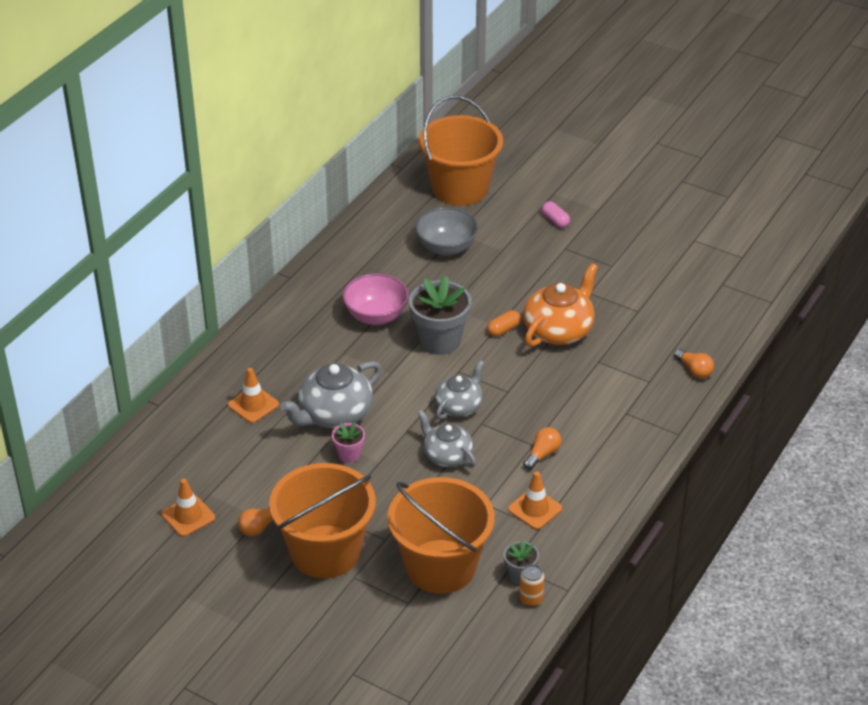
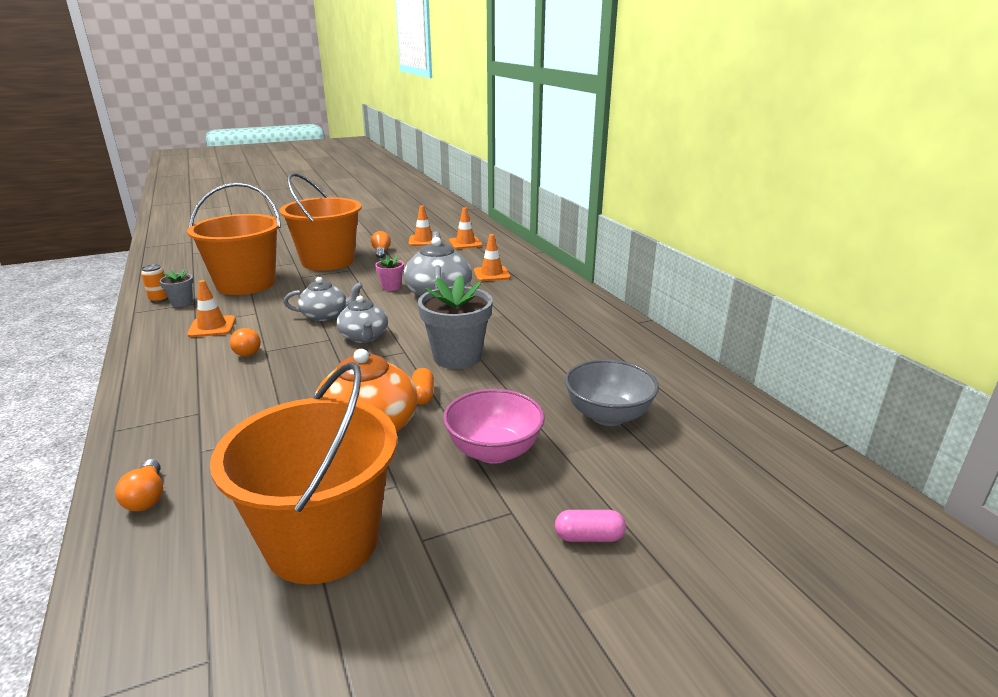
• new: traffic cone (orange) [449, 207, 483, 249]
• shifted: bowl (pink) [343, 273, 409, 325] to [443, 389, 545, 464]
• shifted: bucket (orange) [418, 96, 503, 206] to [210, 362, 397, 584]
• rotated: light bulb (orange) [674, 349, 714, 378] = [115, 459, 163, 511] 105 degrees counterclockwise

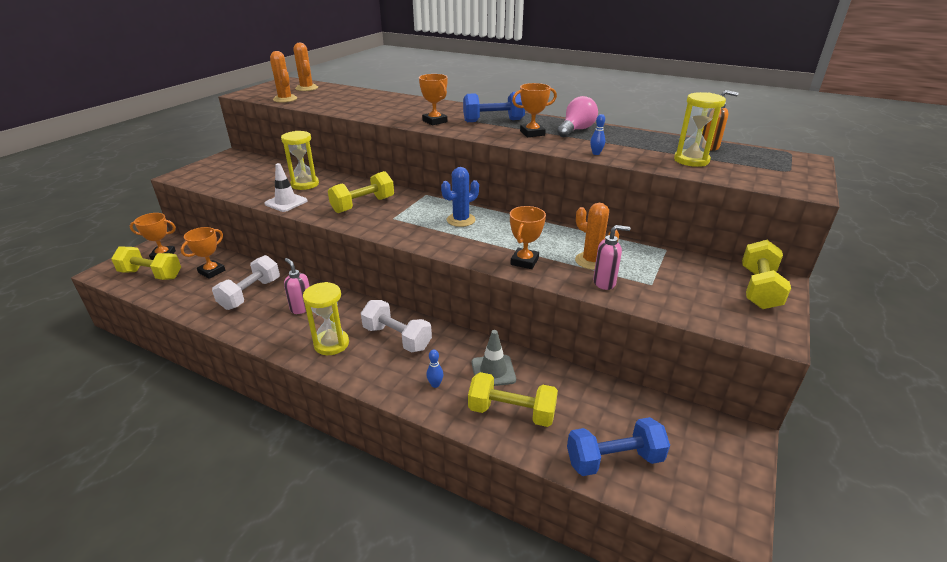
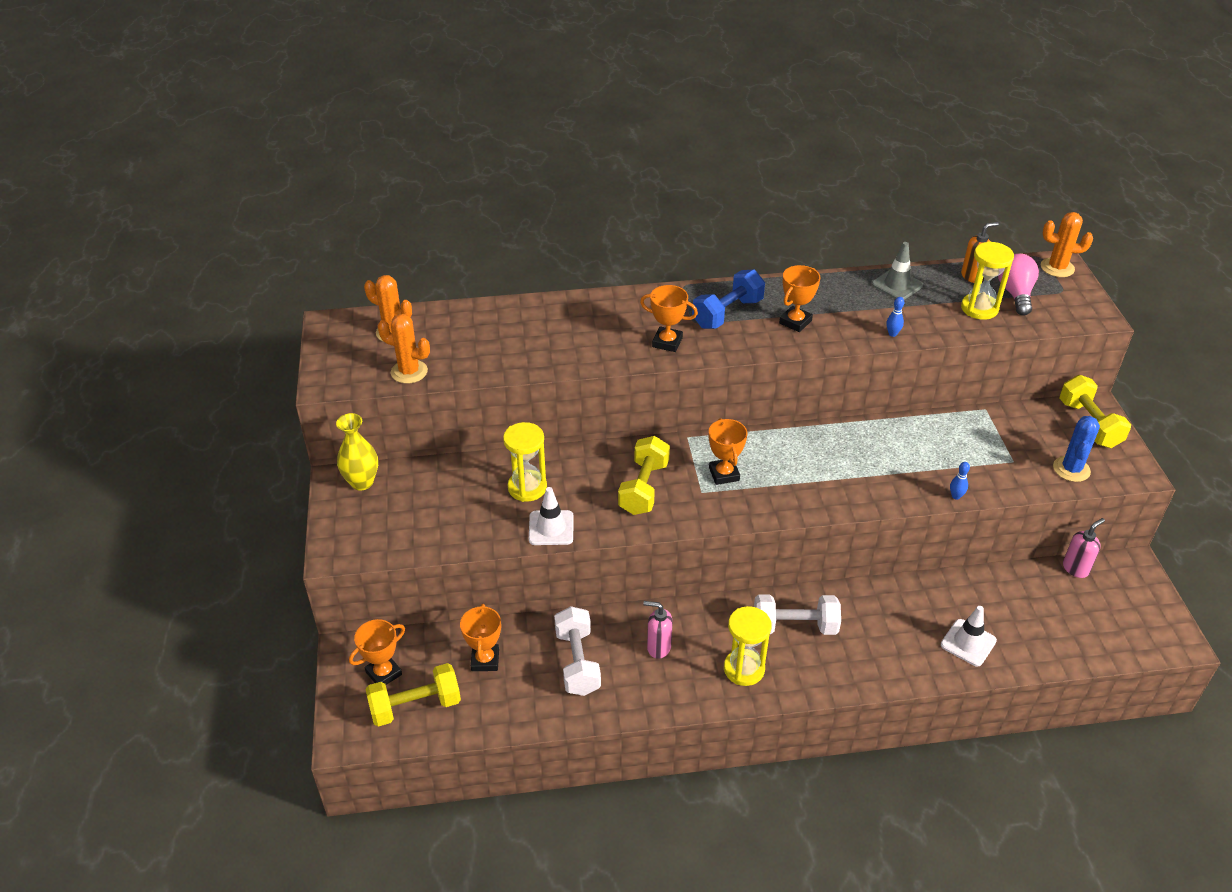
• gone: dumbbell (blue) [567, 417, 670, 476]
• new: vase (yellow) [336, 413, 378, 491]
• shifted: bowling pin (blue) [426, 349, 443, 388] to [950, 462, 970, 500]
• shifted: cactus (blue) [441, 167, 479, 227] to [1053, 416, 1100, 482]
• shifted: traffic cone (grey) [472, 330, 516, 386] to [872, 242, 923, 300]
• shifted: trophy (orange) [510, 206, 546, 269] to [709, 418, 747, 485]
• shifted: light bulb (pink) [557, 96, 598, 137] to [998, 254, 1039, 315]
• shifted: cactus (orange) [575, 203, 619, 270] to [1041, 212, 1093, 277]
• shifted: soap dispenser (pink) [593, 225, 630, 290] to [1063, 518, 1105, 578]
• swapped: dumbbell (yellow) [468, 372, 558, 427] to traffic cone (white) [941, 606, 997, 666]

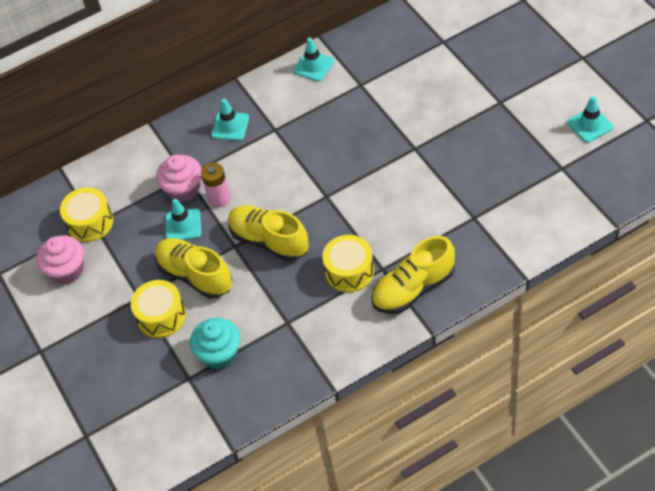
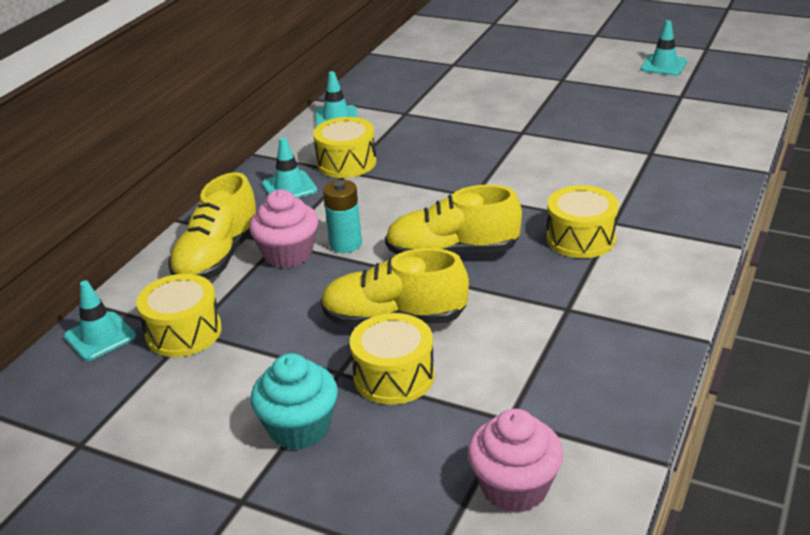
• new: drum (yellow) [313, 117, 377, 178]
• shifted: cupcake (pink) [36, 235, 84, 285] to [468, 409, 563, 513]
• shifted: traffic cone (turquoise) [165, 199, 201, 240] to [64, 280, 136, 361]
• shifted: cupcake (turquoise) [190, 318, 240, 370] to [251, 353, 338, 450]
• shifted: shoe (yellow) [371, 236, 455, 314] to [168, 172, 256, 279]
• repainted: battery (pink) [201, 163, 231, 208] to battery (turquoise) [323, 180, 362, 253]

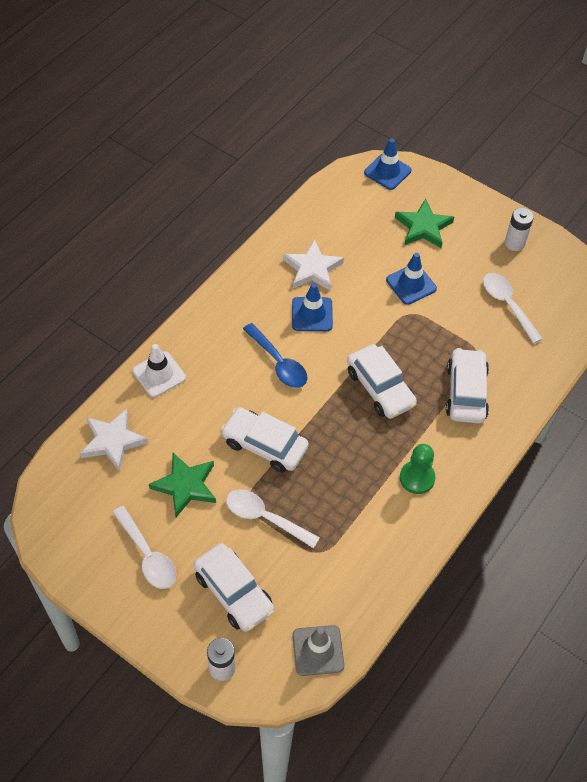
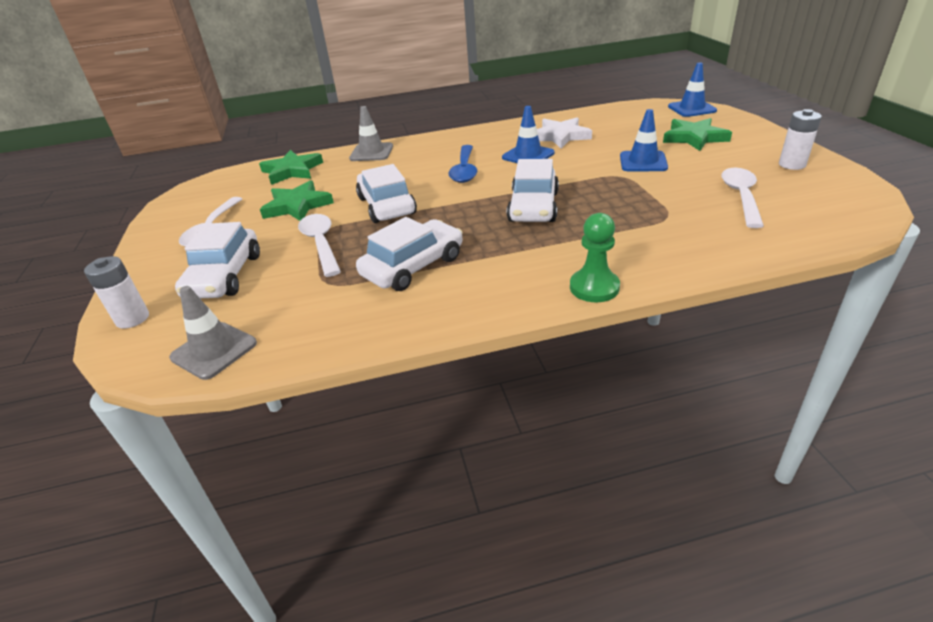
• shifted: pawn (green) [400, 444, 436, 494] to [570, 213, 620, 302]
• shifted: car (white) [446, 348, 489, 423] to [356, 217, 463, 291]
• repainted: star (white) [80, 408, 148, 472] to star (green) [259, 150, 323, 185]
• repainted: traffic cone (white) [133, 344, 186, 397] to traffic cone (grey) [349, 106, 393, 161]

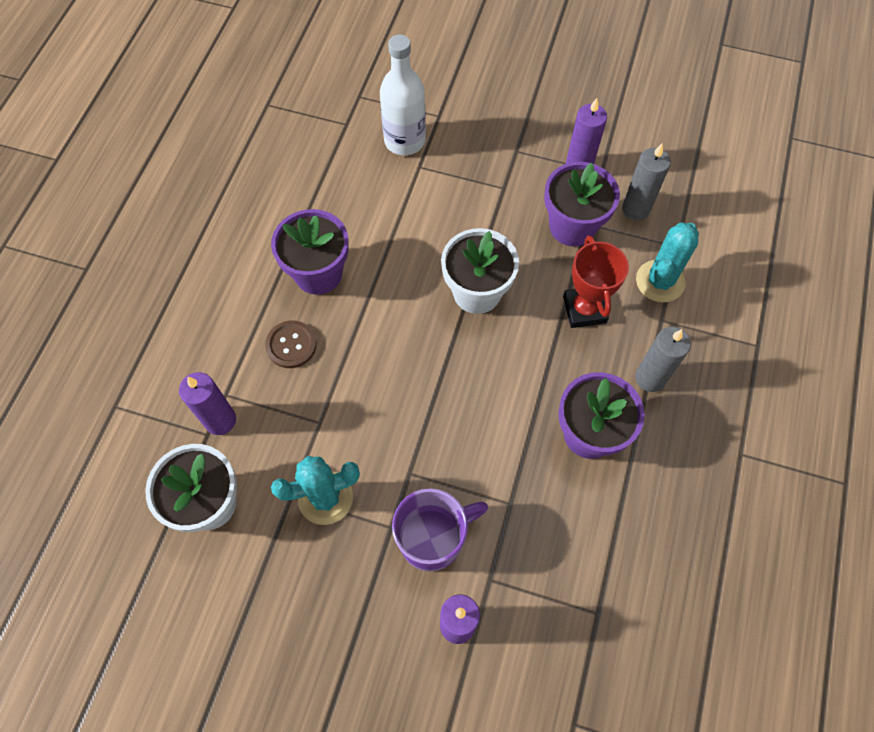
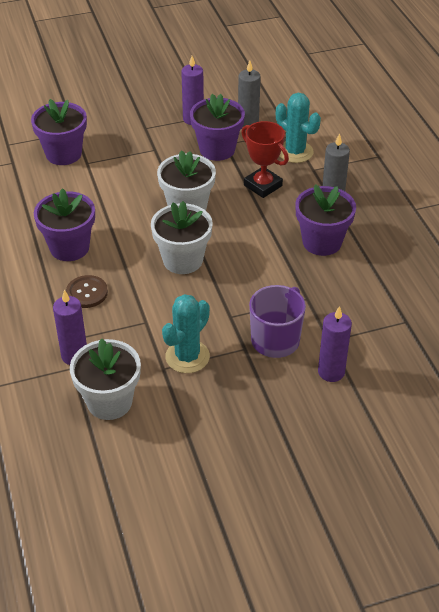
• new: flower pot (white) [151, 201, 213, 274]
• swapped: bottle (white) [380, 35, 426, 155] to flower pot (purple) [31, 99, 87, 165]
• rotated: cactus (turquoise) [636, 223, 699, 302] = [276, 93, 321, 163] 45 degrees counterclockwise

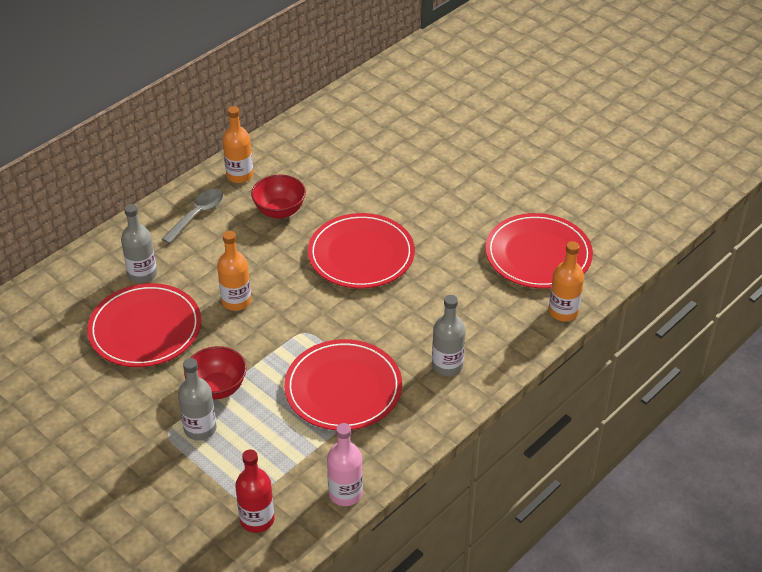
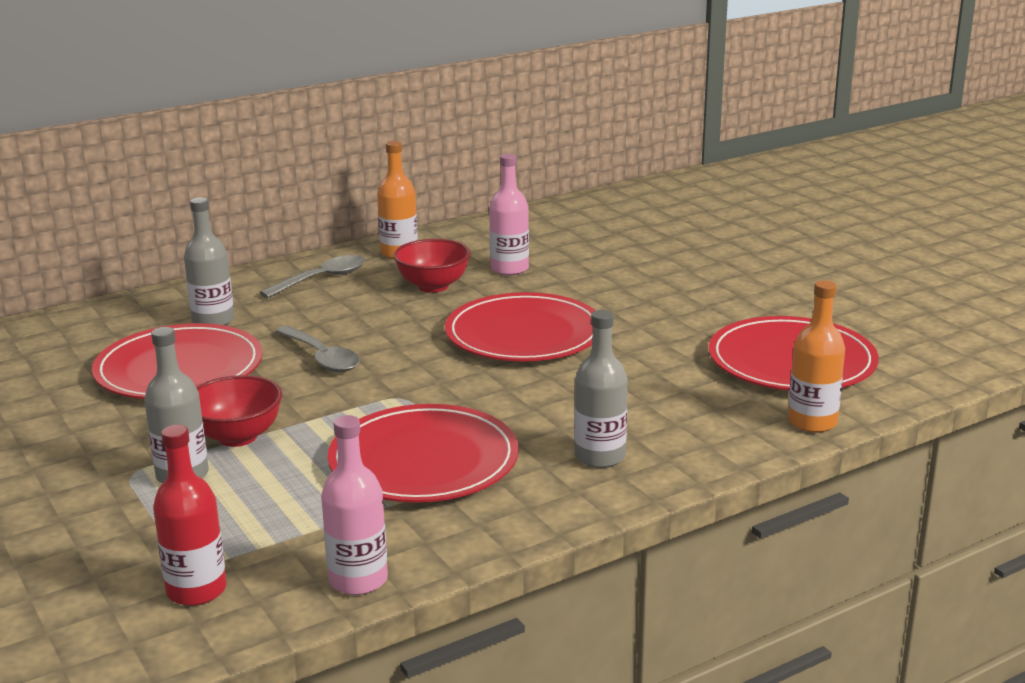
• new: bottle (pink) [489, 153, 529, 275]
• swapped: bottle (orange) [217, 231, 251, 311] to spoon (grey) [276, 326, 360, 372]

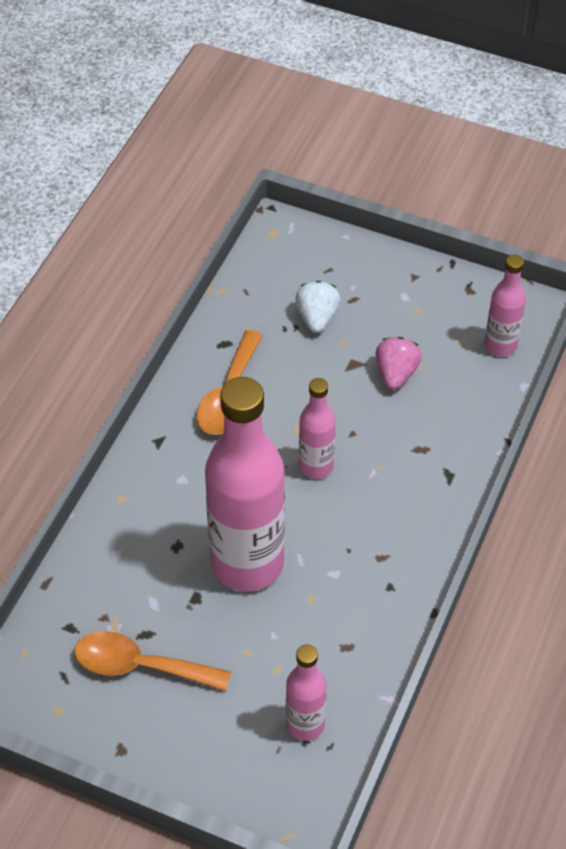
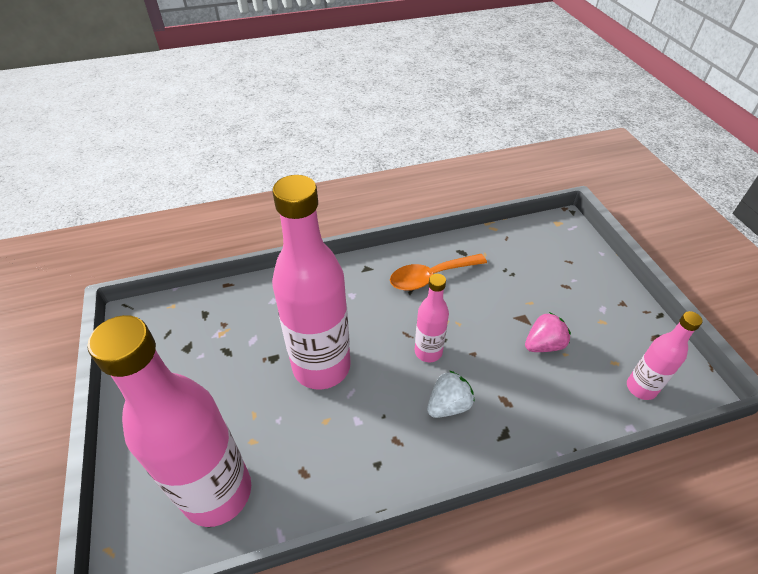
• gone: spoon (orange) [74, 631, 231, 691]
• shifted: strawberry (white) [295, 281, 340, 333] to [427, 371, 475, 418]
• scaled: bottle (pink) [286, 644, 326, 741] = [87, 315, 251, 527] x2.02

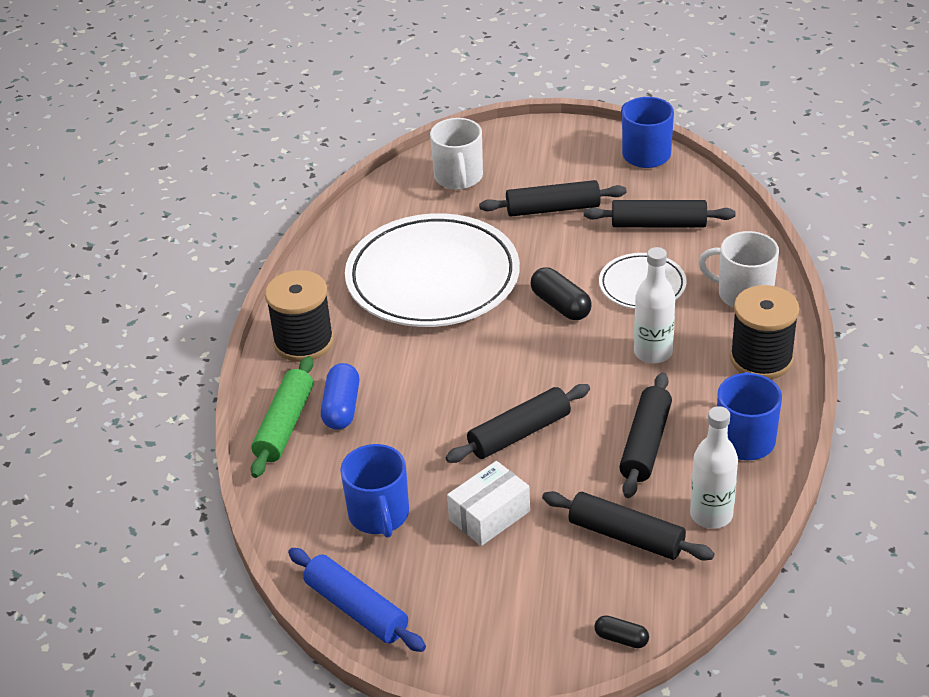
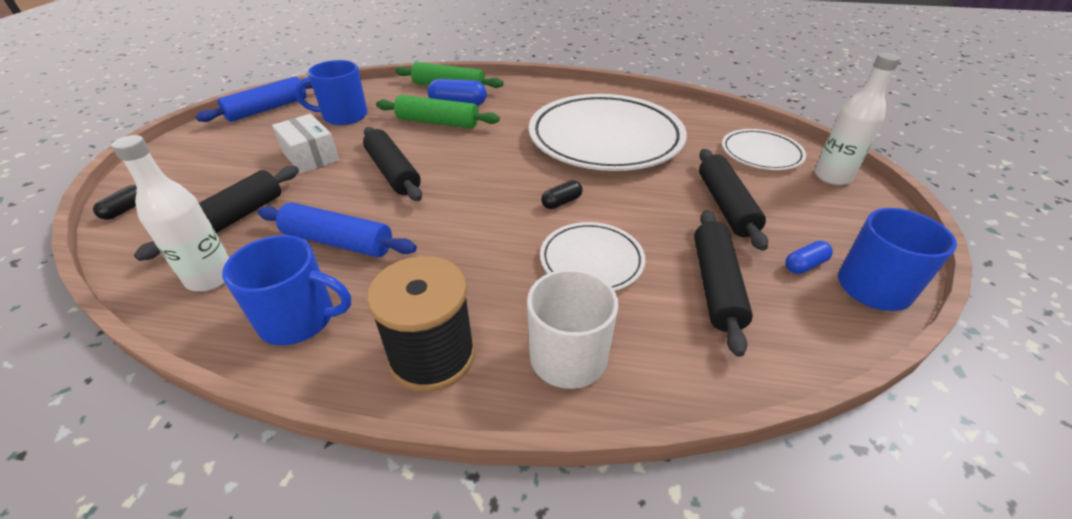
• gone: spool (black) [265, 270, 334, 362]
• new: rolling pin (green) [376, 95, 500, 128]
• new: capsule (blue) [785, 241, 833, 274]
• shifted: bottle (white) [634, 247, 675, 364] to [814, 53, 901, 185]
• swapped: mug (white) [430, 118, 483, 190] to plate (white) [722, 129, 806, 170]
• repainted: rolling pin (black) [619, 373, 672, 498] to rolling pin (blue) [258, 203, 417, 257]
• scaled: capsule (black) [530, 267, 592, 320] = [541, 180, 583, 209] x0.60

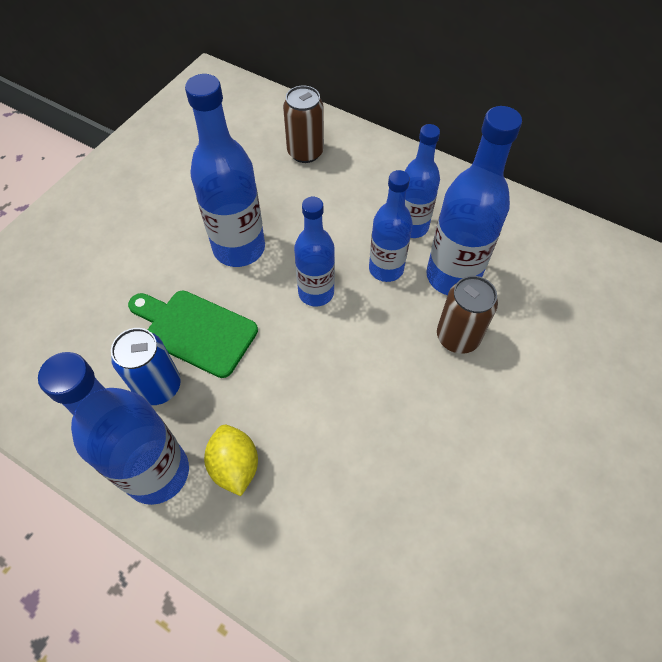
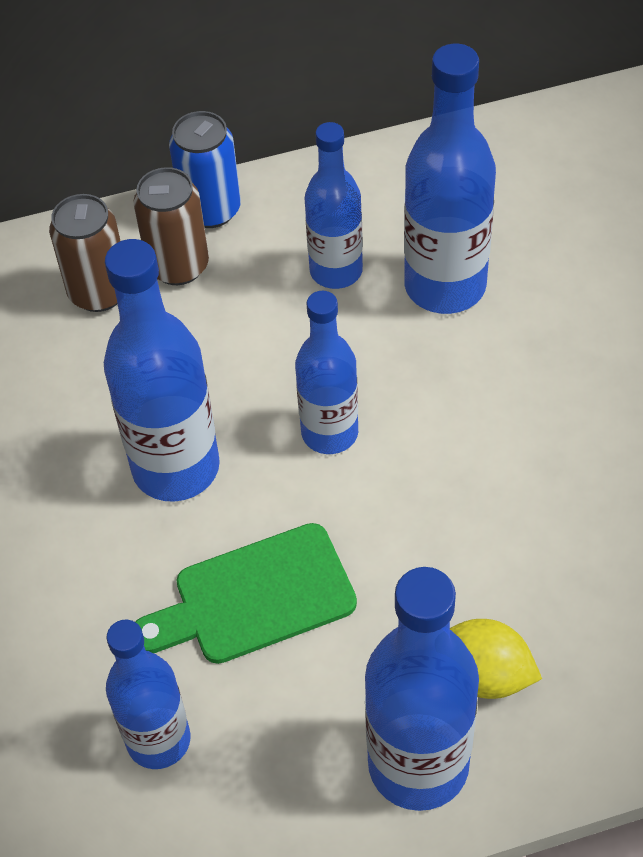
• shifted: can (blue) [111, 328, 181, 405] to [169, 111, 241, 228]
• shifted: bottle (blue) [369, 170, 413, 282] to [106, 620, 191, 769]
• shifted: can (brown) [437, 276, 498, 354] to [133, 167, 209, 285]

